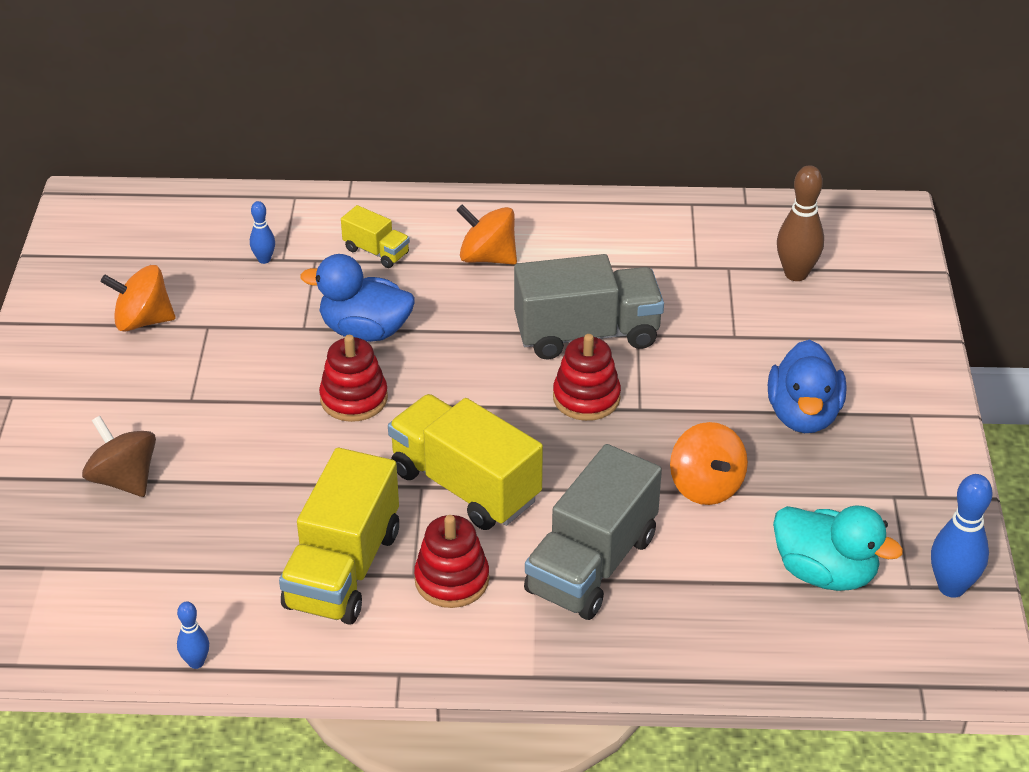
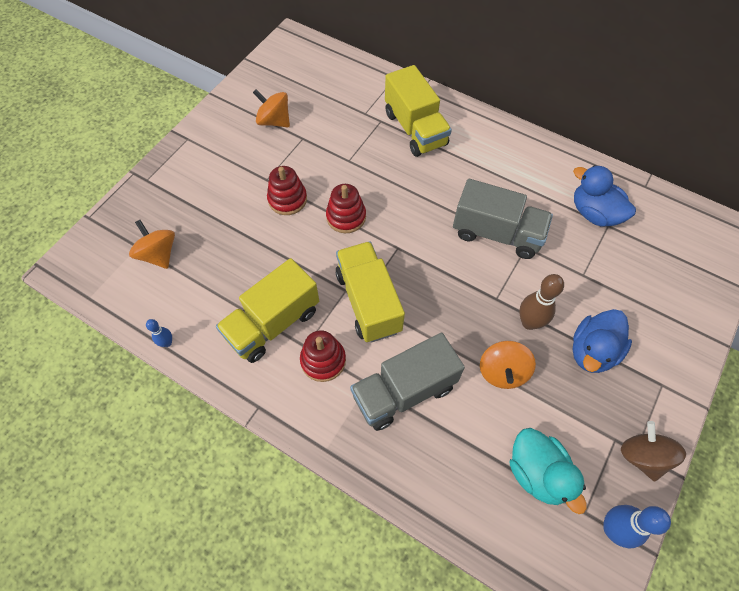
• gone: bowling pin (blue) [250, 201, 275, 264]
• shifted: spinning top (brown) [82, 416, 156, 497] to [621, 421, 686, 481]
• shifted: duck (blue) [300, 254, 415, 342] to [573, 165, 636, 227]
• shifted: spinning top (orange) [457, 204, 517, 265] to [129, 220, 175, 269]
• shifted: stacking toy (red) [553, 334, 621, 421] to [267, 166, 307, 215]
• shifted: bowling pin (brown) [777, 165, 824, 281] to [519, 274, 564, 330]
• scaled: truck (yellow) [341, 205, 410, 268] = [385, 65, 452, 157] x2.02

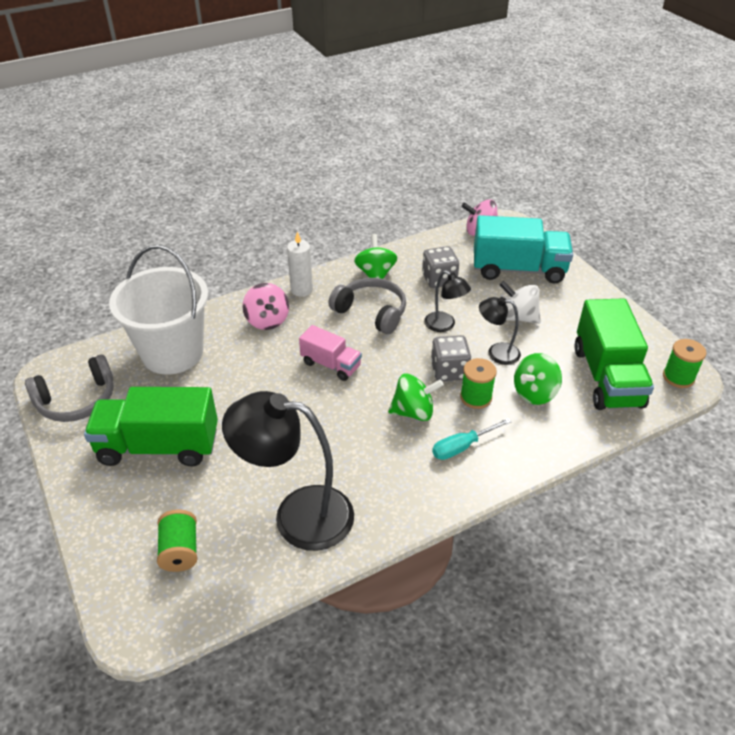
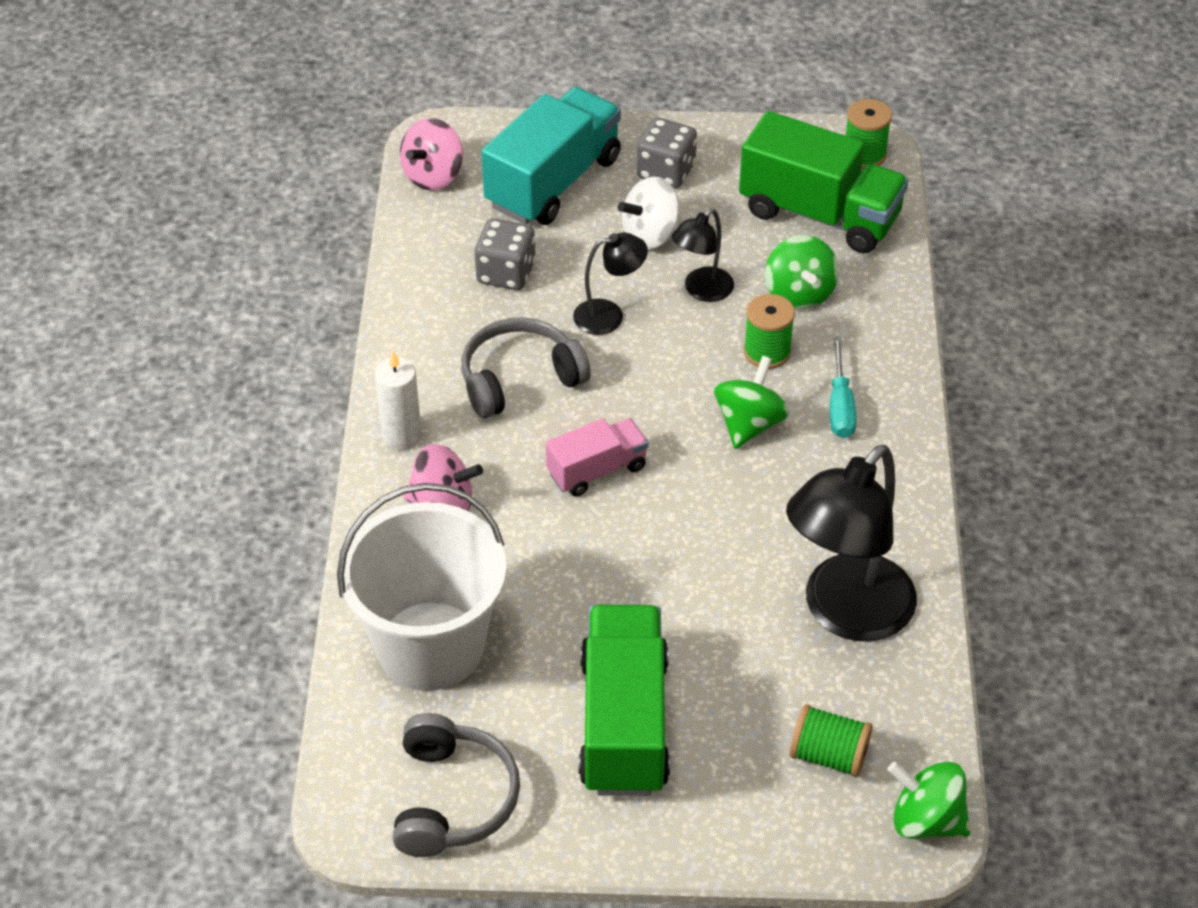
• shifted: spinning top (green) [354, 234, 398, 279] to [888, 761, 970, 839]
• shifted: dice (grey) [431, 335, 471, 381] to [637, 118, 697, 188]
• rotated: truck (green) [84, 387, 218, 467] = [579, 605, 670, 796] 150 degrees clockwise

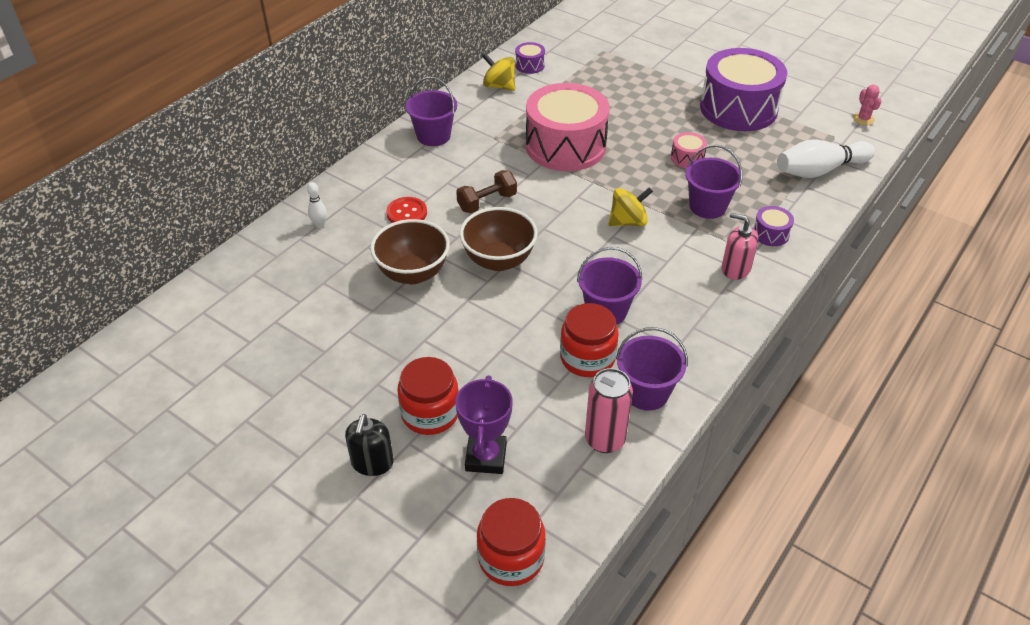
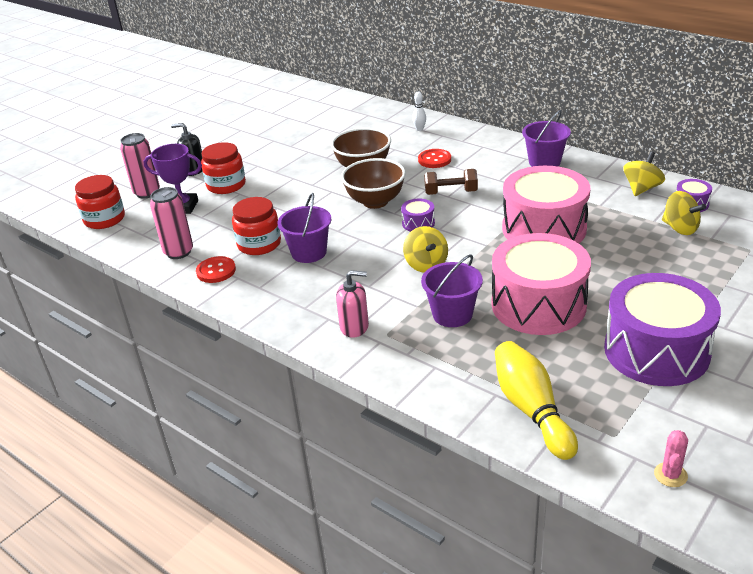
• new: can (pink) [120, 133, 160, 198]
• new: spinning top (yellow) [662, 191, 706, 235]
• shifted: drum (purple) [753, 206, 794, 246] to [401, 199, 435, 232]
• swapped: bucket (purple) [616, 327, 688, 411] to button (red) [196, 256, 236, 283]
• repainted: bowling pin (white) [777, 139, 875, 178] to bowling pin (yellow) [495, 341, 578, 460]
• rotated: dumbbell (brown) [456, 170, 517, 213] = [424, 169, 478, 195] 60 degrees counterclockwise
• rotated: soap dispenser (pink) [722, 213, 758, 280] = [336, 270, 369, 338] 60 degrees clockwise
• rotated: cactus (pink) [853, 85, 882, 125] = [654, 430, 688, 487] 60 degrees counterclockwise
• scaled: drum (pink) [671, 132, 707, 168] = [491, 233, 591, 335] x2.46

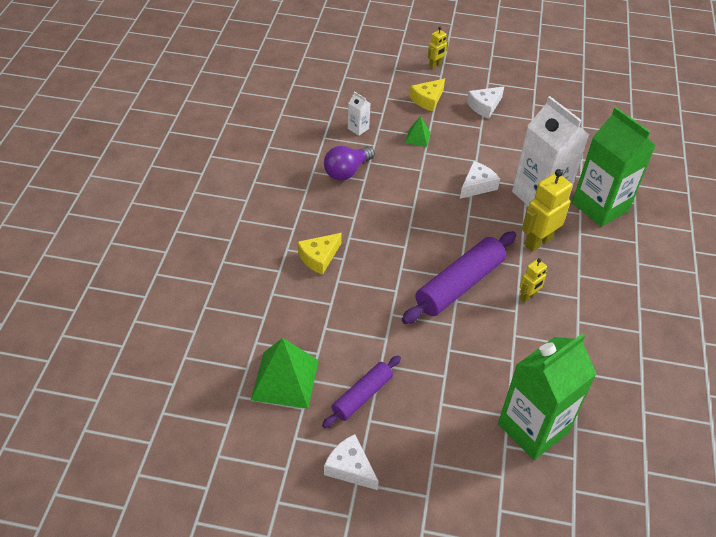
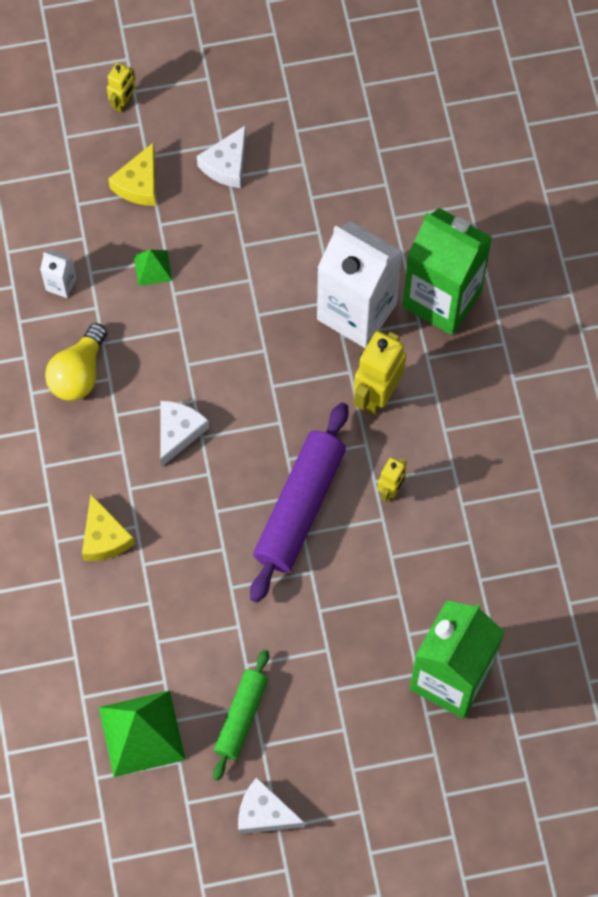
• shifted: cheese (white) [460, 161, 500, 199] to [160, 401, 209, 467]
• repainted: rolling pin (purple) [322, 355, 401, 428] to rolling pin (green) [213, 649, 269, 781]
• repainted: light bulb (purple) [324, 146, 375, 181] to light bulb (yellow) [45, 323, 107, 401]
• rotated: cheese (yellow) [298, 233, 342, 275] = [82, 494, 135, 561] 45 degrees counterclockwise

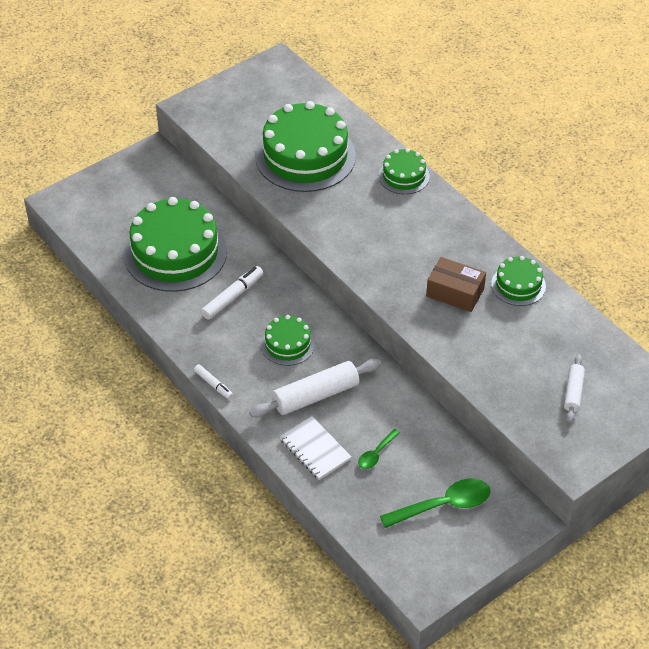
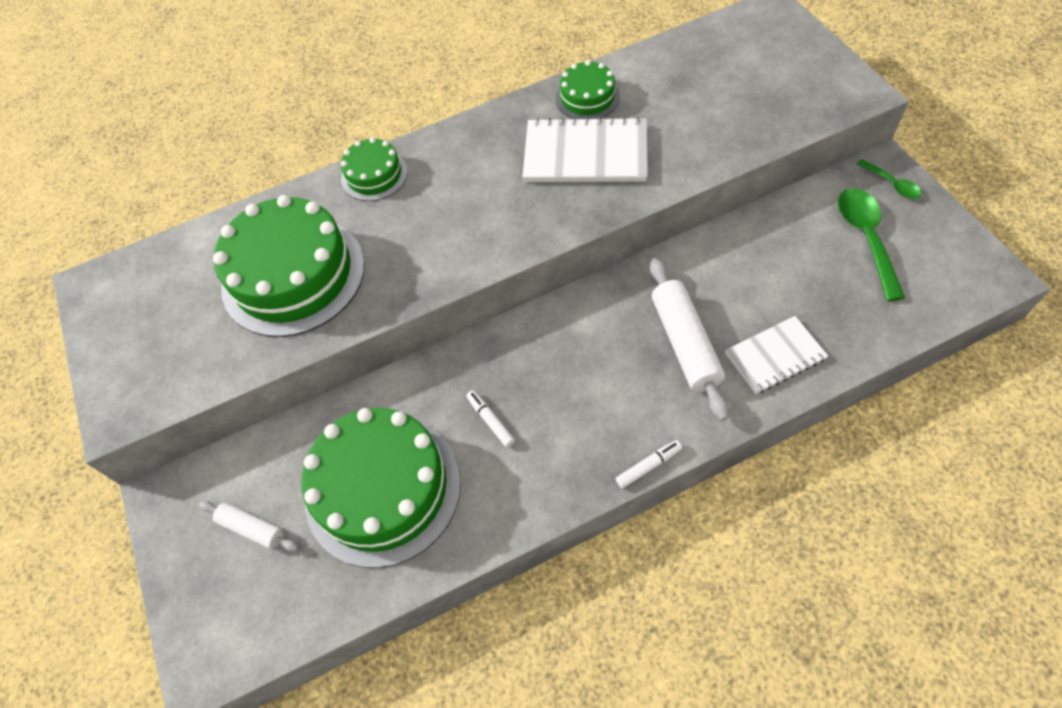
• gone: cake (green) [261, 315, 315, 366]
• shifted: spoon (green) [358, 429, 400, 469] to [857, 159, 921, 199]
• shifted: rolling pin (white) [564, 354, 585, 422] to [199, 501, 299, 551]
• swapped: box (brown) [426, 257, 486, 312] to notebook (white) [522, 116, 648, 182]
• scaled: marker (white) [201, 266, 263, 320] = [466, 390, 515, 447] x0.62

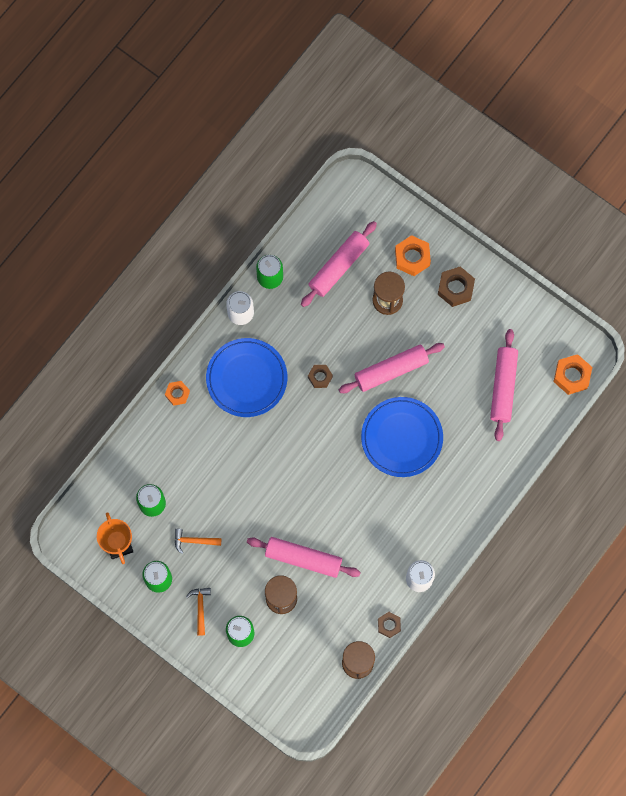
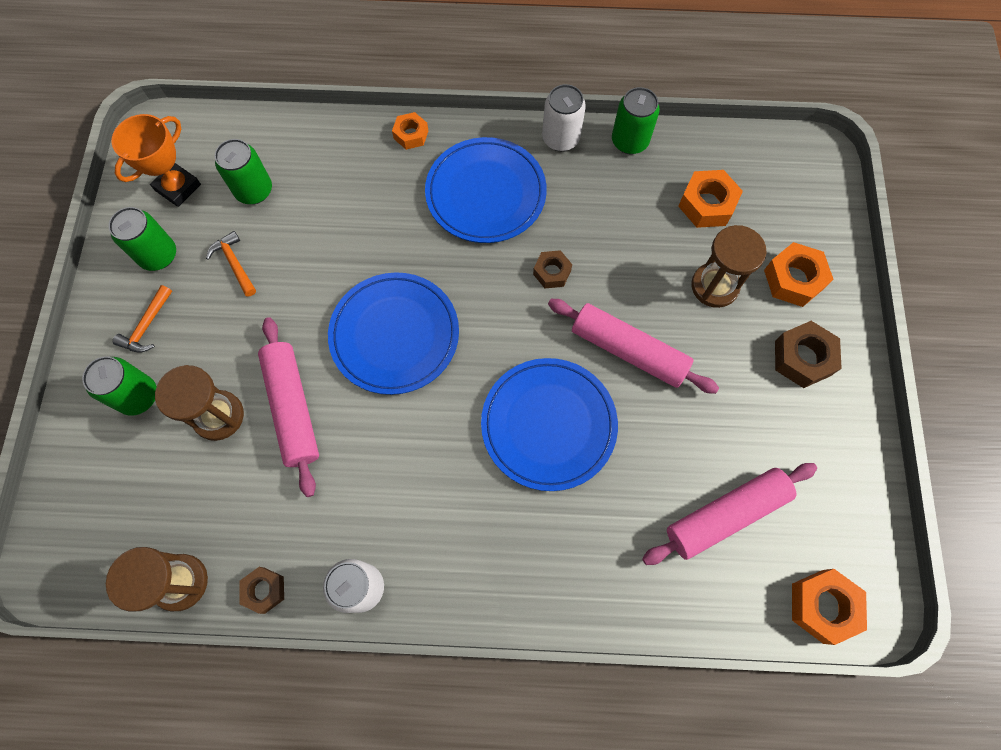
• new: plate (blue) [328, 272, 459, 395]
• swapped: rolling pin (pink) [301, 221, 377, 307] to nut (orange) [678, 170, 743, 228]
• rotated: hammer (orange) [186, 588, 211, 636] = [112, 285, 172, 353] 150 degrees clockwise

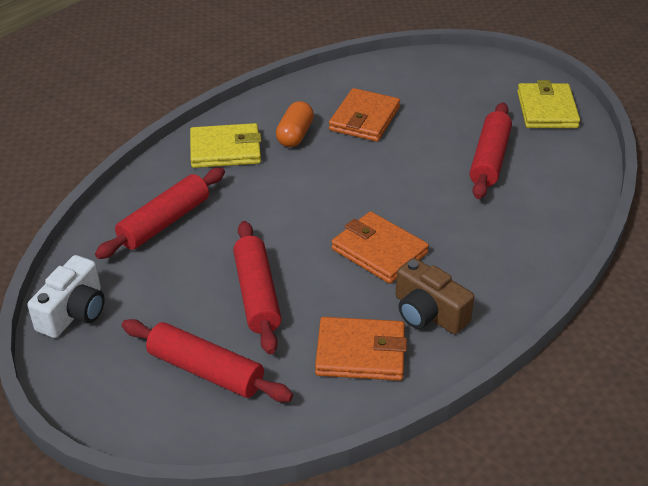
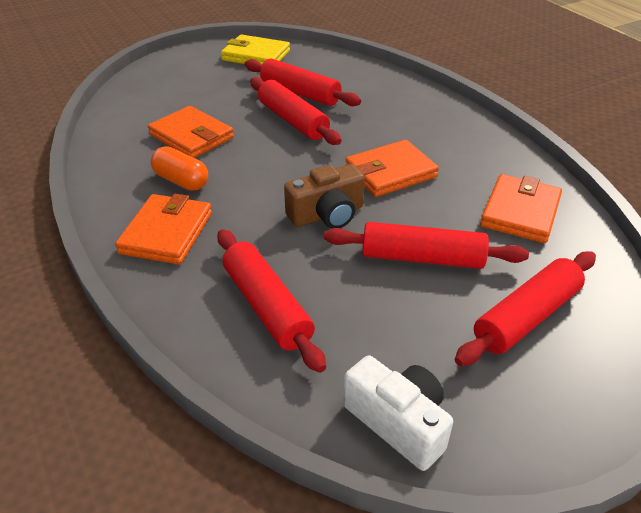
• new: rolling pin (red) [250, 77, 341, 145]
• shifted: camera (brown) [395, 258, 474, 334] to [284, 164, 365, 229]
• repainted: wallet (yellow) [190, 123, 262, 168] to wallet (orange) [115, 194, 212, 265]

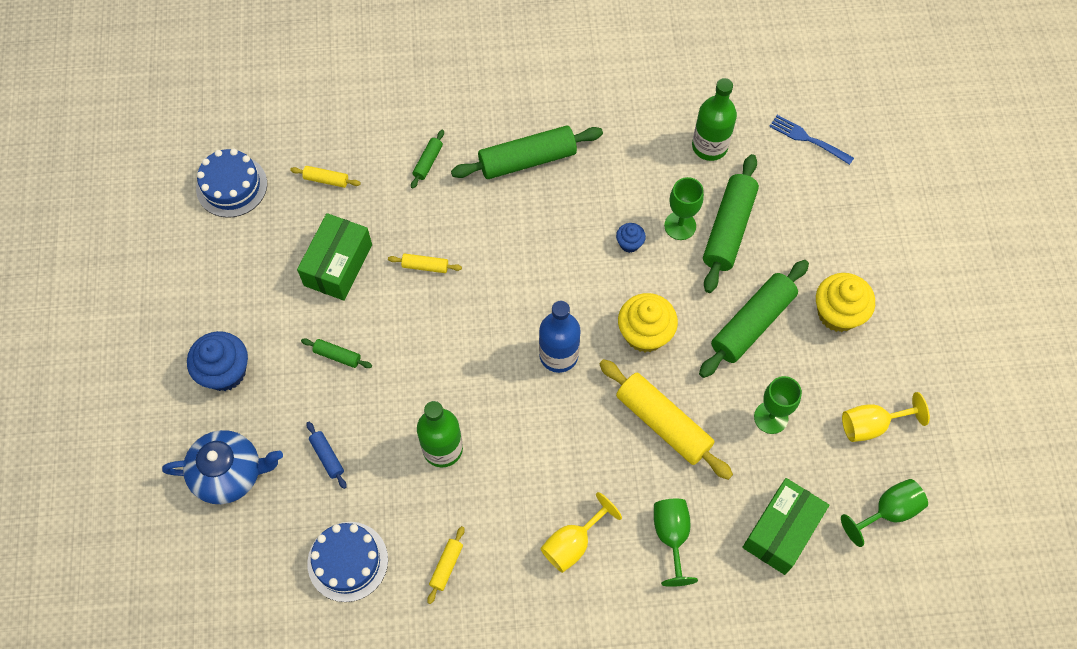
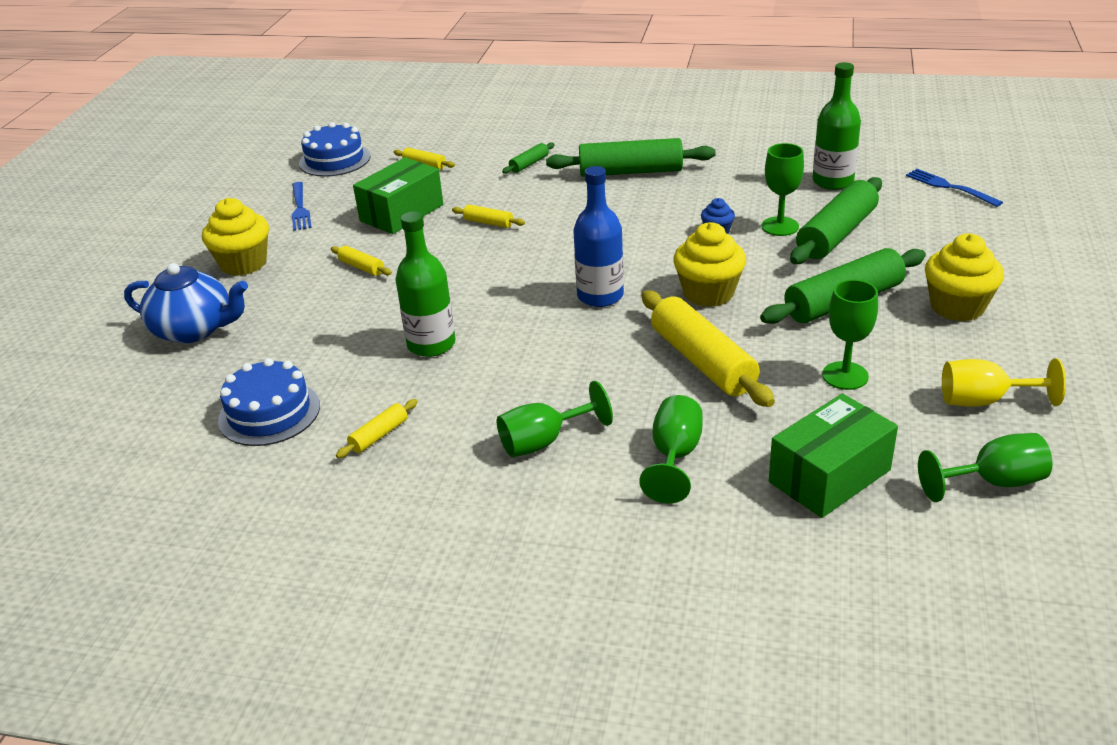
• gone: rolling pin (blue) [306, 422, 347, 489]
• new: fork (blue) [292, 182, 311, 231]
• repainted: cupcake (blue) [187, 331, 248, 391] to cupcake (yellow) [202, 198, 269, 276]
• repainted: rolling pin (green) [301, 338, 372, 368] to rolling pin (yellow) [331, 246, 392, 276]
• repainted: goblet (yellow) [540, 492, 622, 573] to goblet (green) [497, 381, 613, 457]

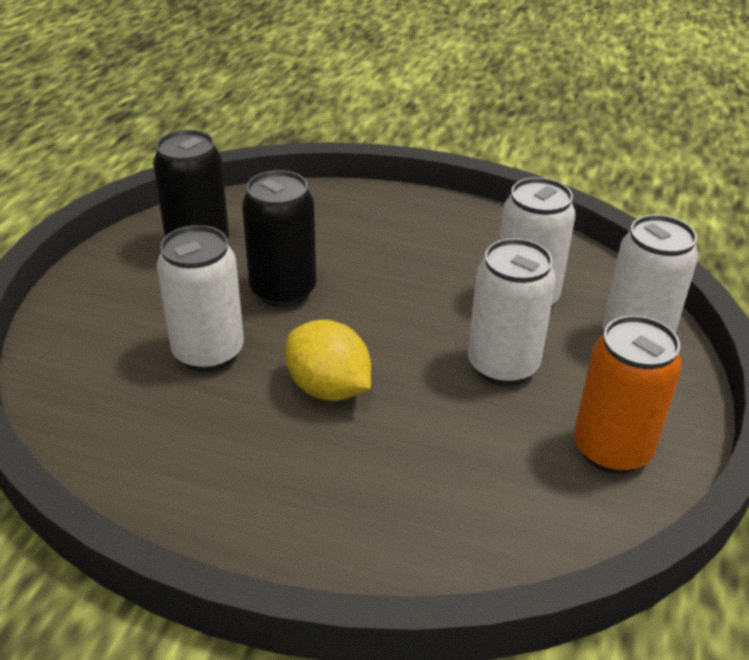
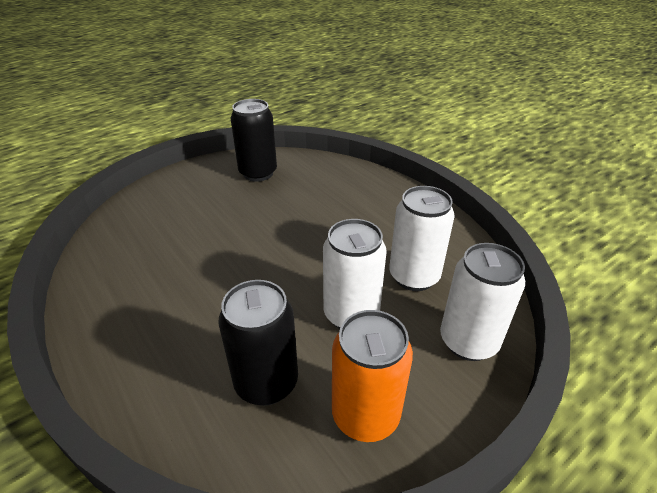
• gone: can (white) [157, 225, 244, 372]
• gone: lemon (yellow) [285, 320, 371, 401]
• shifted: can (black) [242, 170, 316, 307] to [218, 280, 298, 406]

